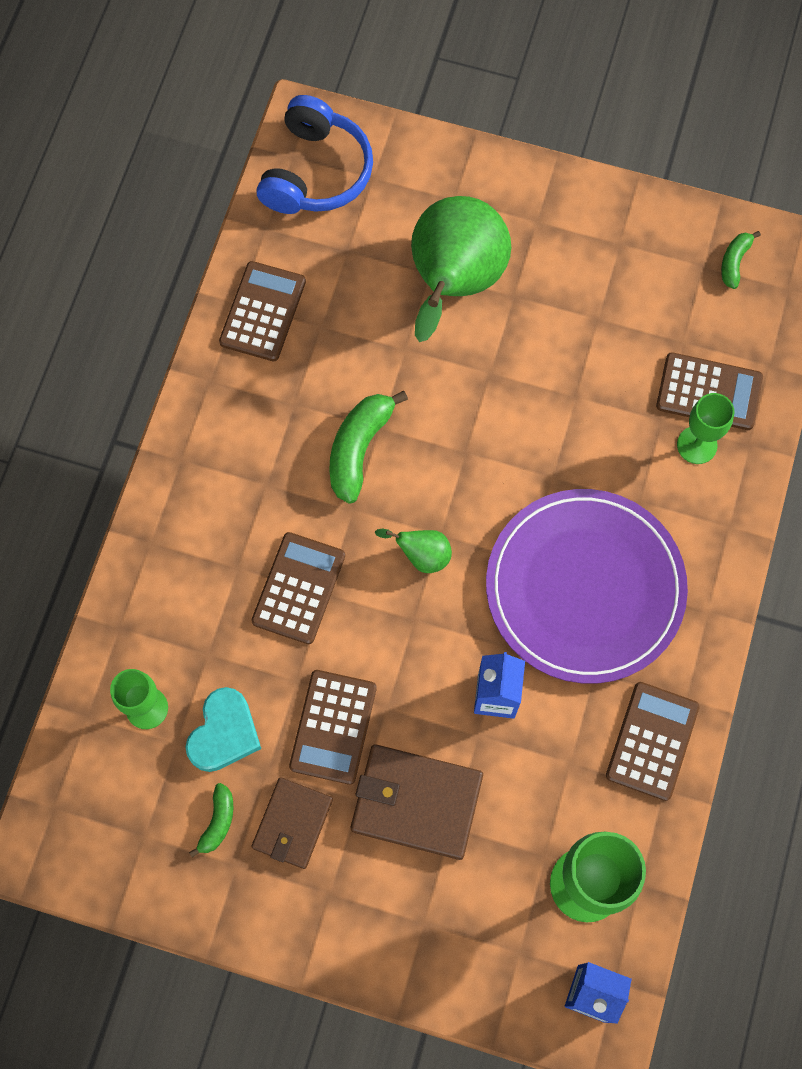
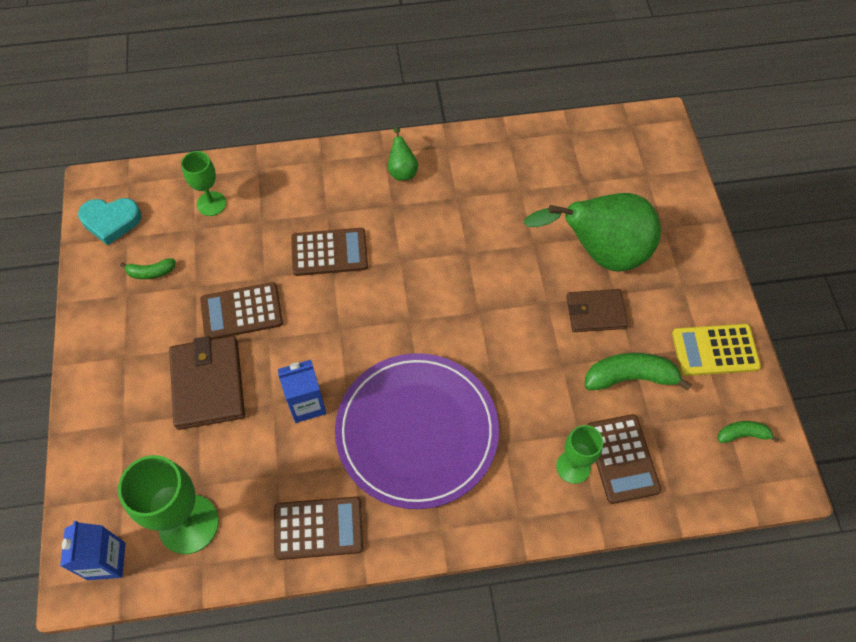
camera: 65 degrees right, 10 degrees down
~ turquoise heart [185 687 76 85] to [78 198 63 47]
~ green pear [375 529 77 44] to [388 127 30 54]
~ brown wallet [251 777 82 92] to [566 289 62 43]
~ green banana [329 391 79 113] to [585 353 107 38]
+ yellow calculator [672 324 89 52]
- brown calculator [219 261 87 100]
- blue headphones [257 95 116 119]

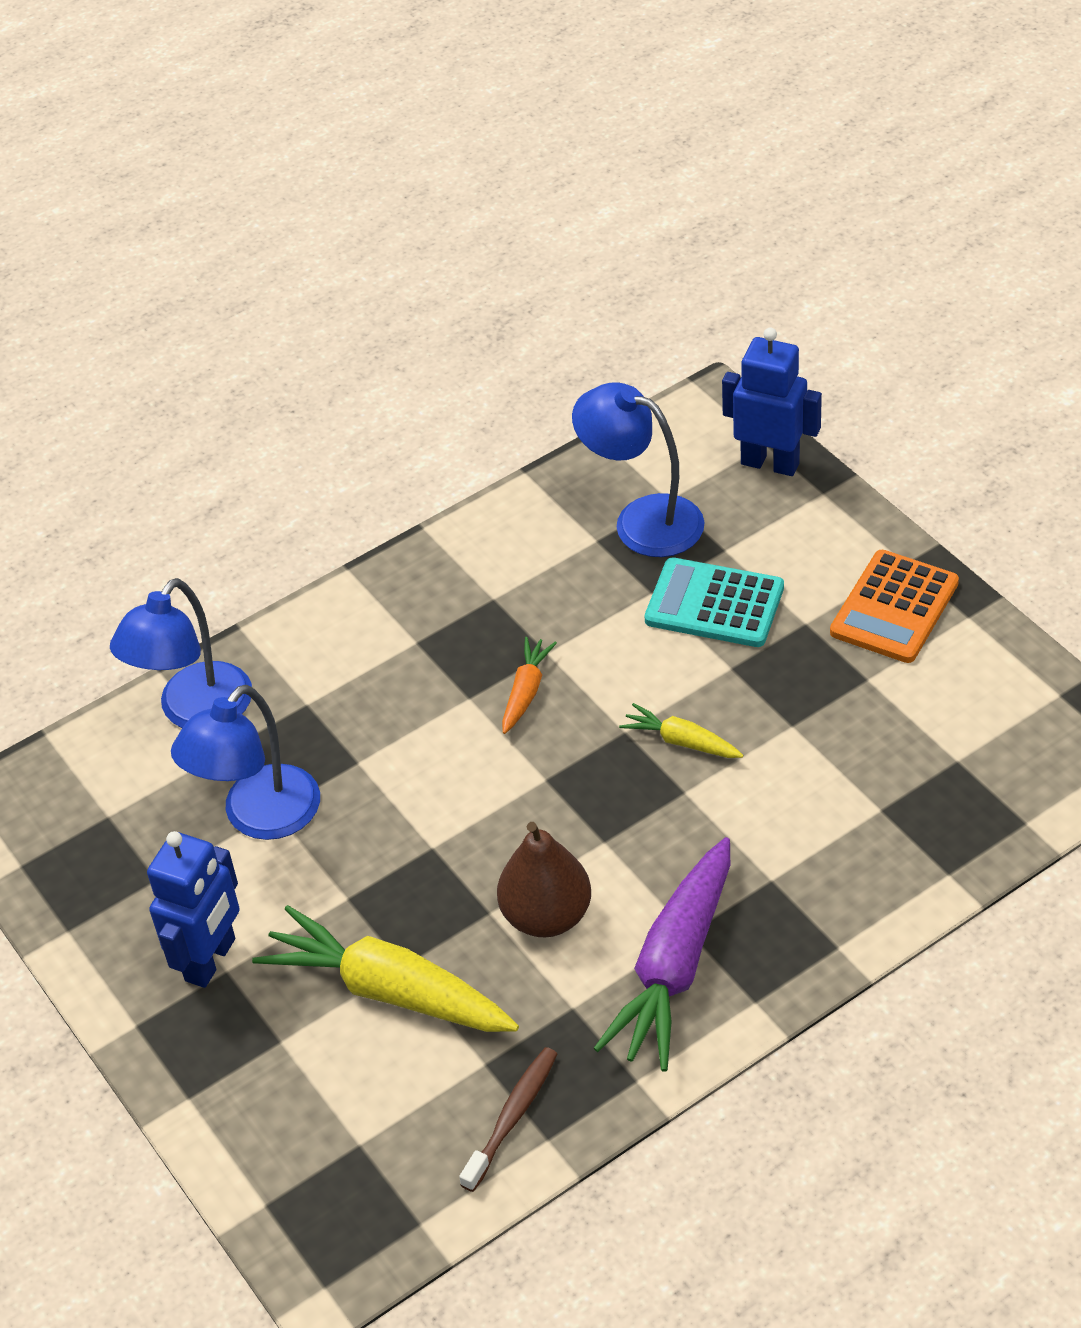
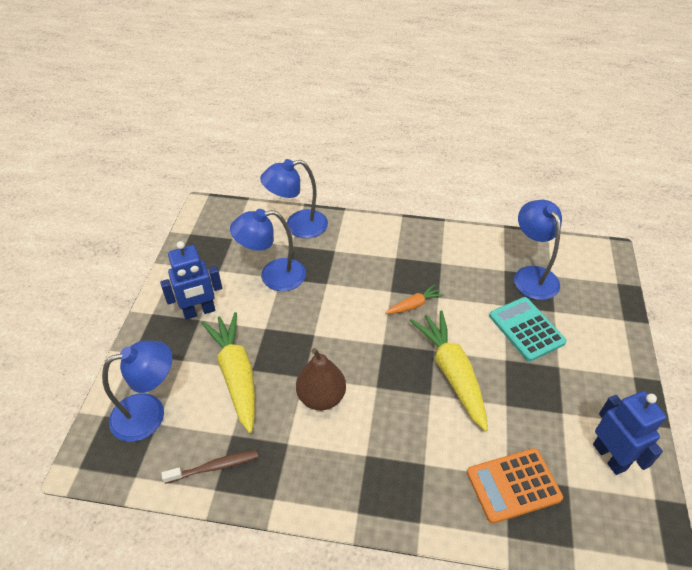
camera: 40 degrees right, 0 degrees up
+ blue lamp [102 340 70 102]
~ yellow carrot [619 703 124 55] = [410 310 78 122] x2.03
~ orange calculator [830 550 129 113] to [467 448 96 76]
~ blue robot [722 327 100 149] to [593 391 73 84]
- purple carrot [593 837 137 234]

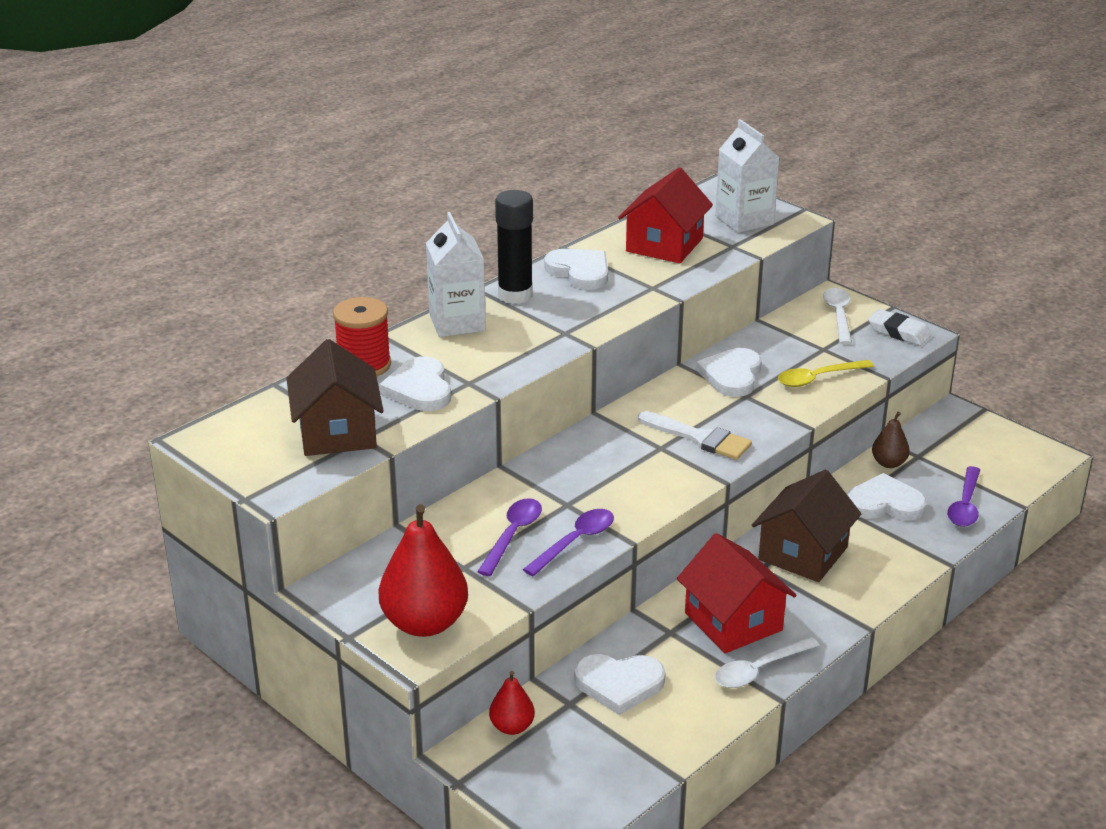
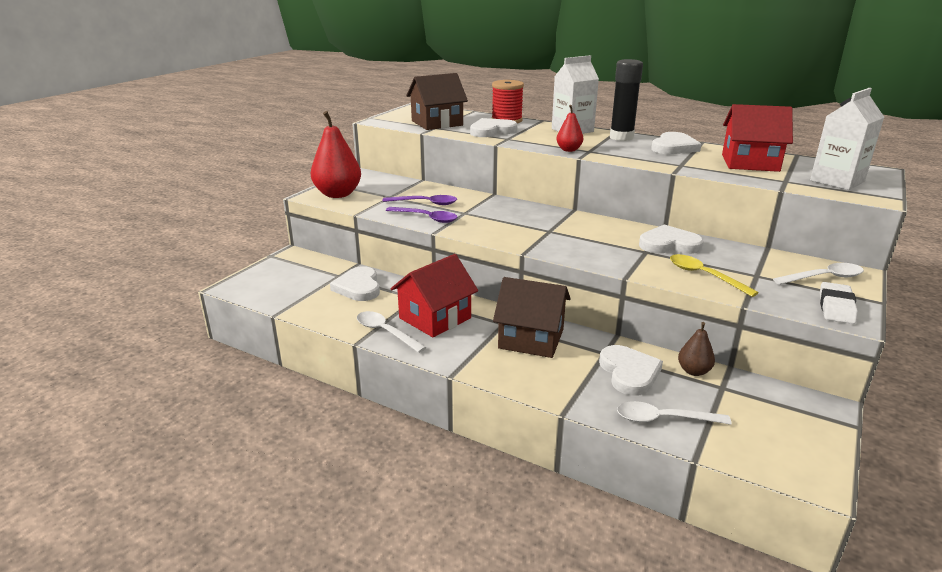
camera: 75 degrees right, 5 degrees down
~ red pear [489 671 46 64] to [556 105 27 47]
~ purple spoon [947 466 33 61] to white spoon [617 401 115 24]
- white brush [638 411 114 49]

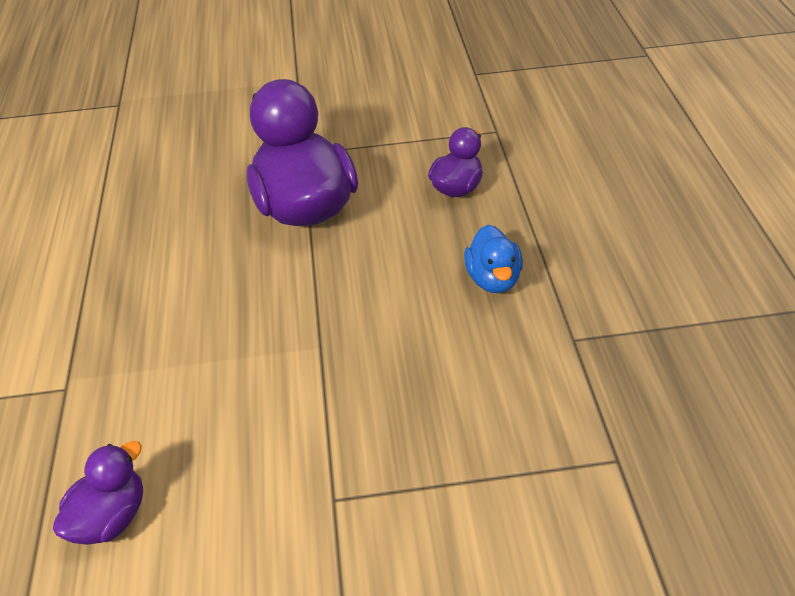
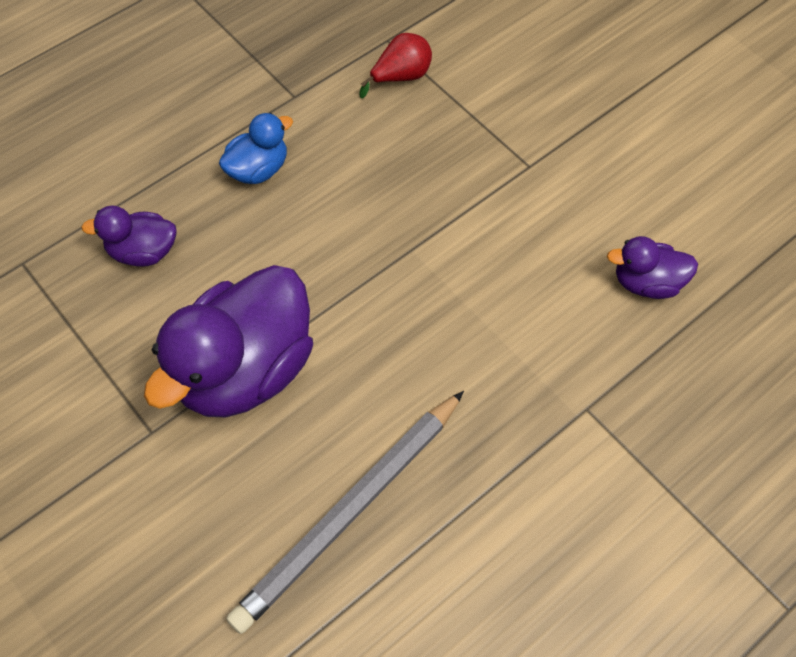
camera: 125 degrees left, 15 degrees up
+ grey pencil [226 391 238 243]
+ red pear [359 33 73 65]

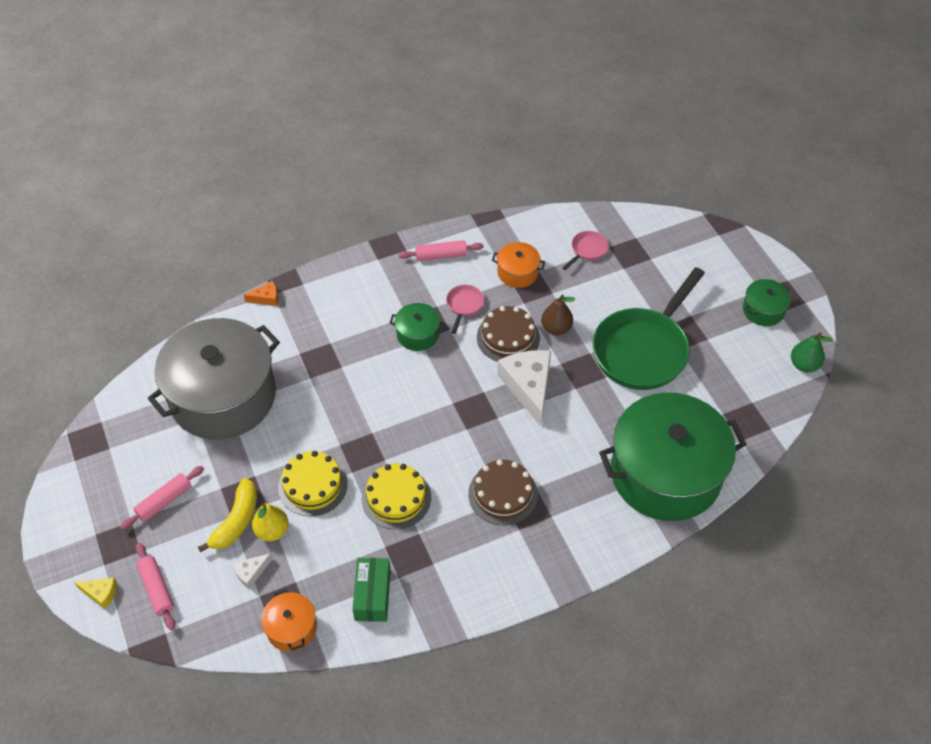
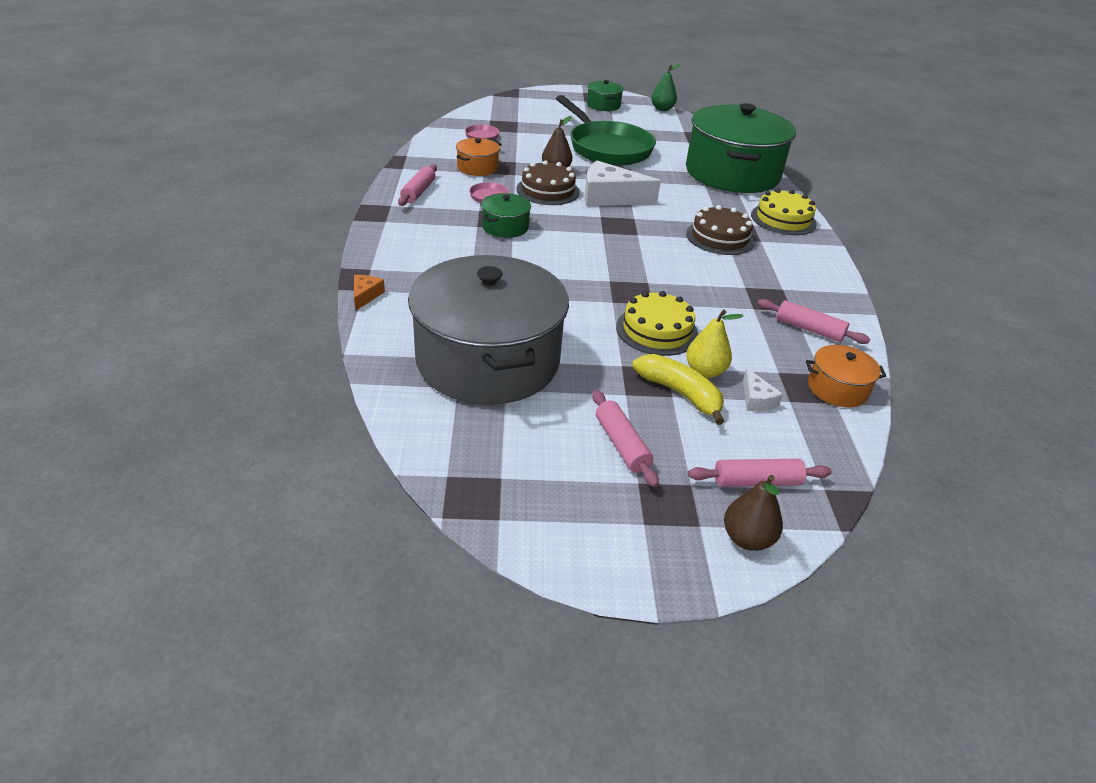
camera: 70 degrees left, 15 degrees down
~ yellow cheese [74 578 43 31] to brown pear [724 475 59 76]
~ yellow cake [362 463 69 66] to [751 189 66 46]
~ green box [352 558 39 64] to pink rolling pin [757 299 113 45]

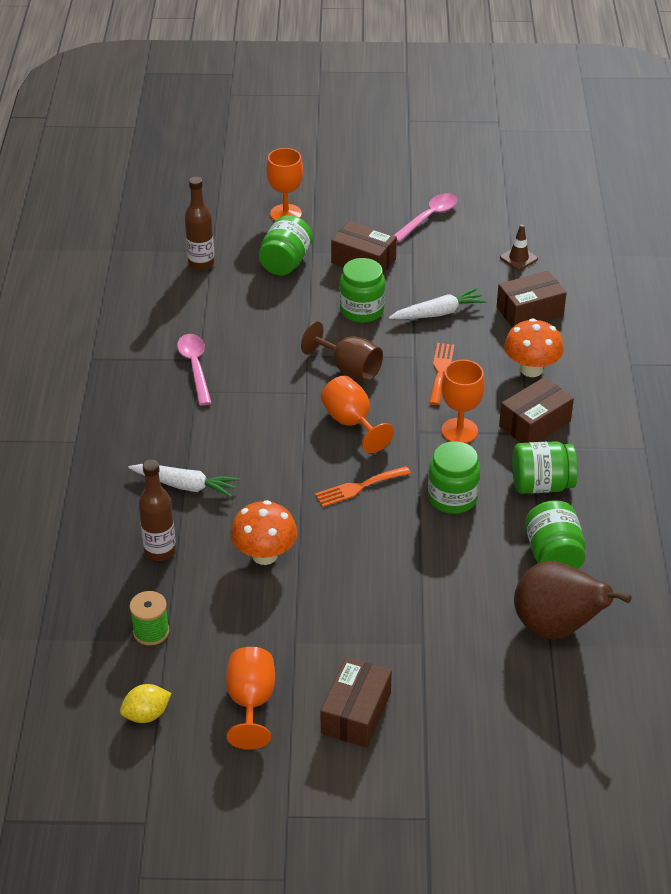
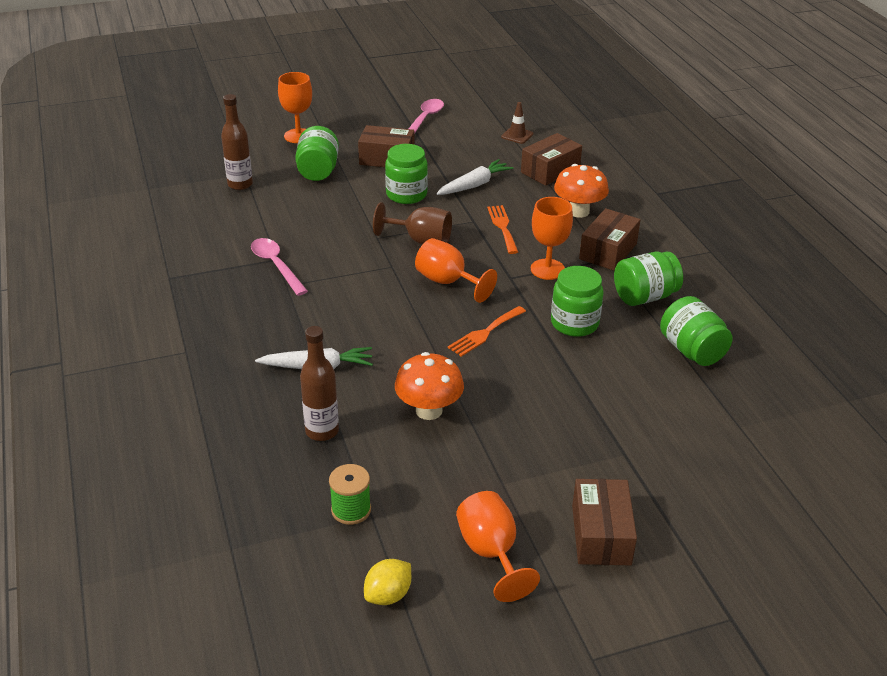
camera: 20 degrees left, 5 degrees down
- brown pear [514 561 118 78]

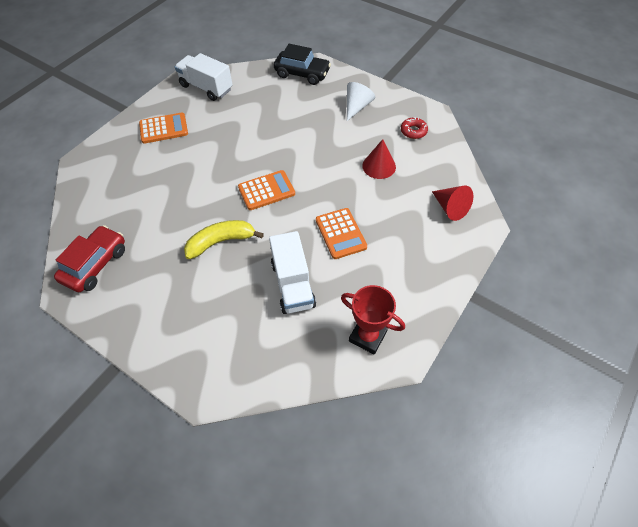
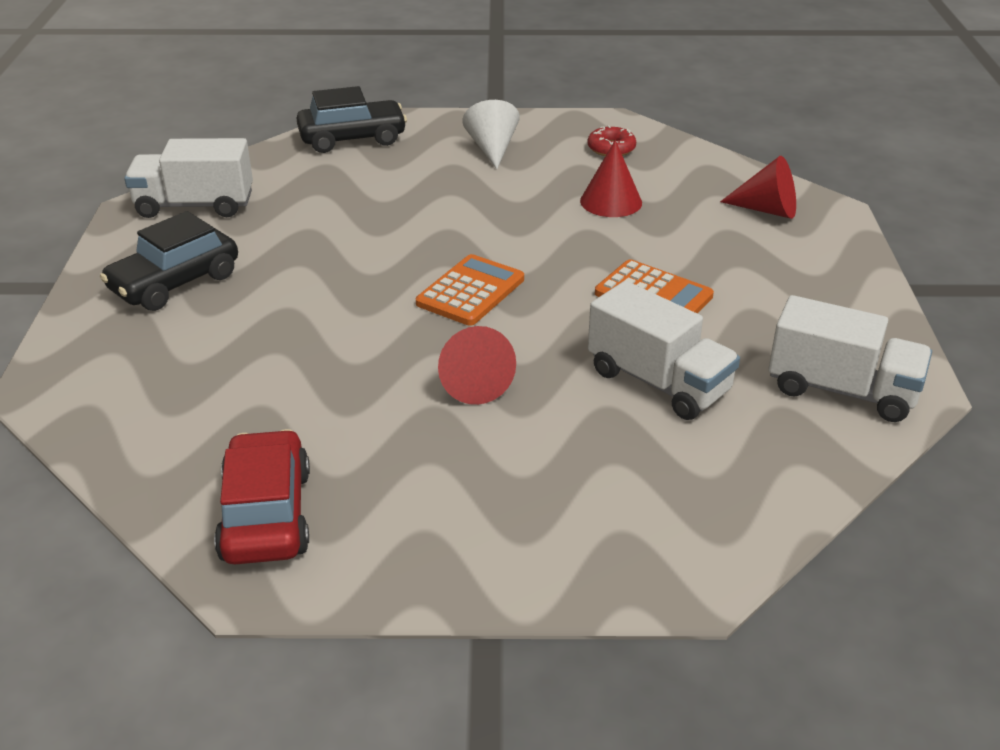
camera: 35 degrees left, 20 degrees down
~ orange calculator [139 113 49 31] to black car [100 211 138 100]
~ yellow banana [184 220 80 39] to red cone [438 326 78 79]
~ red trophy [341 285 64 69] to white truck [768 295 164 127]

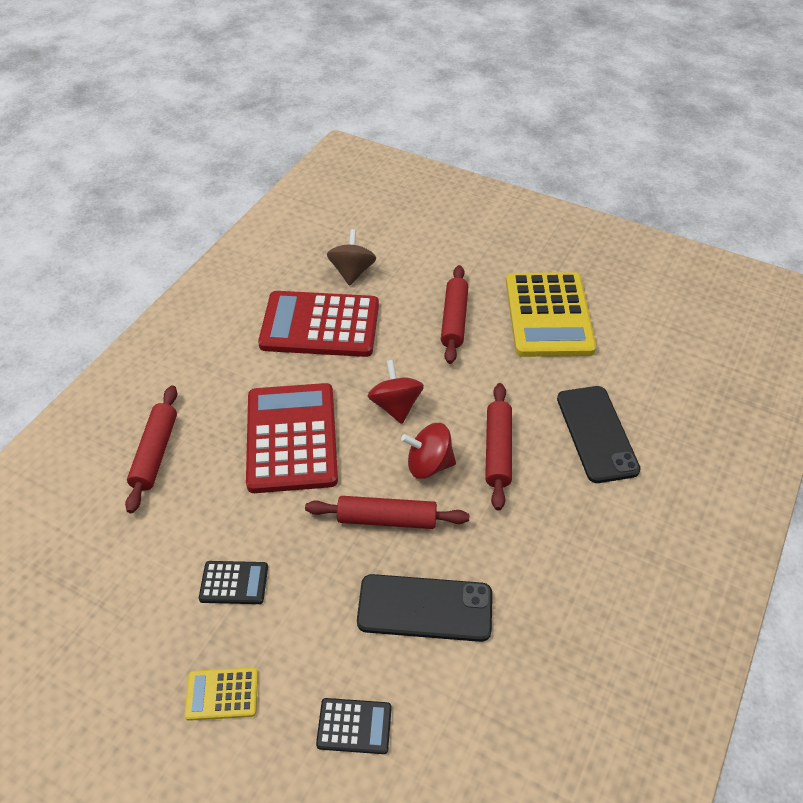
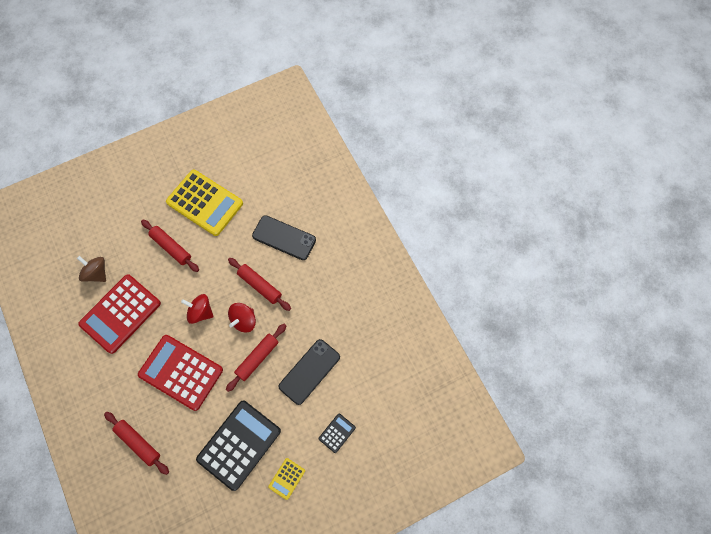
camera: 55 degrees left, 20 degrees up
~ black calculator [199 561 69 43] = [196 401 85 90] x2.24

